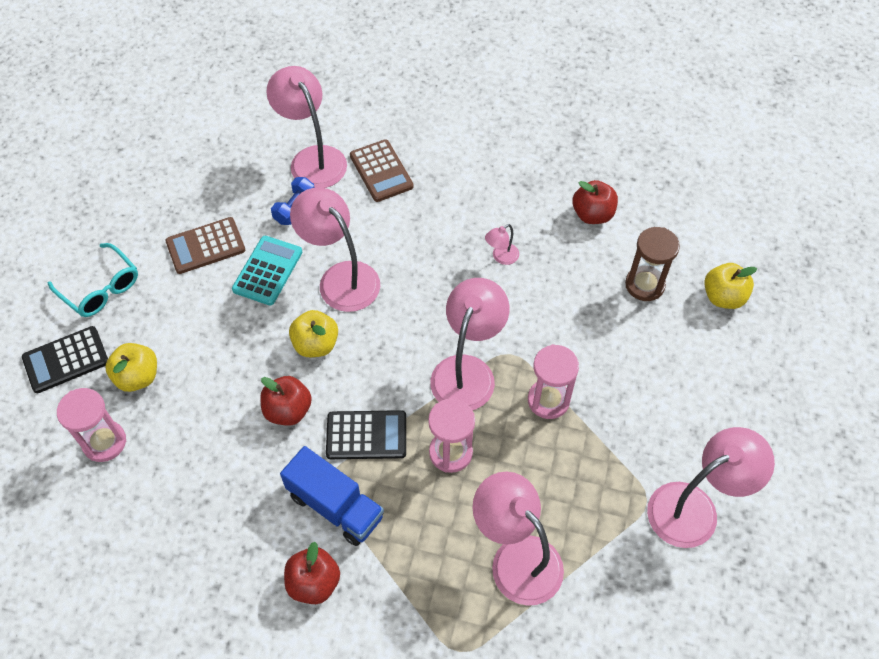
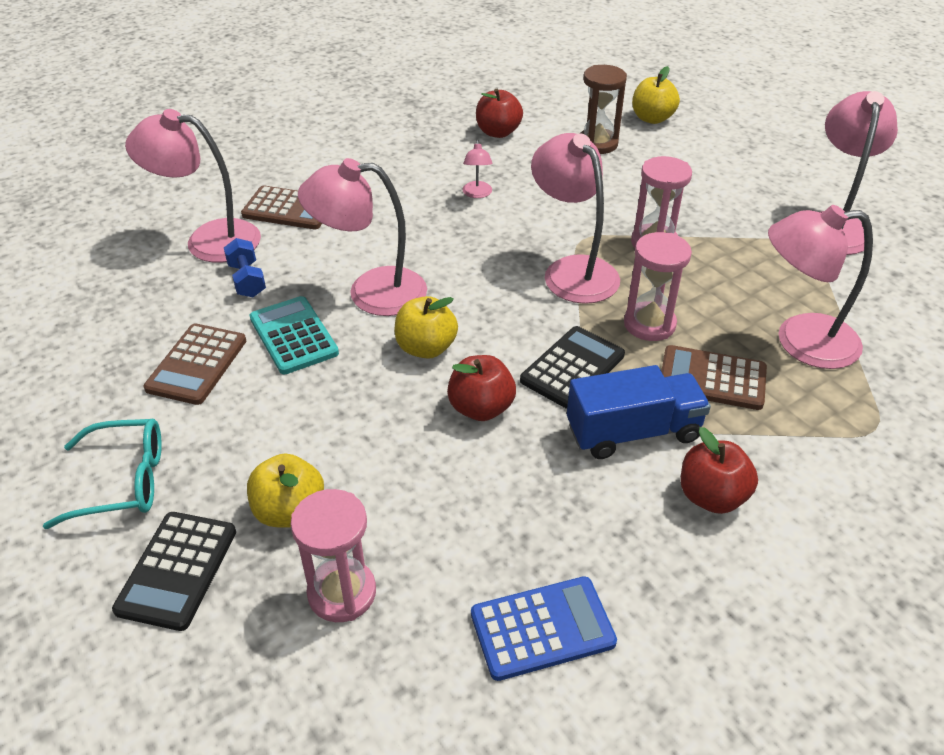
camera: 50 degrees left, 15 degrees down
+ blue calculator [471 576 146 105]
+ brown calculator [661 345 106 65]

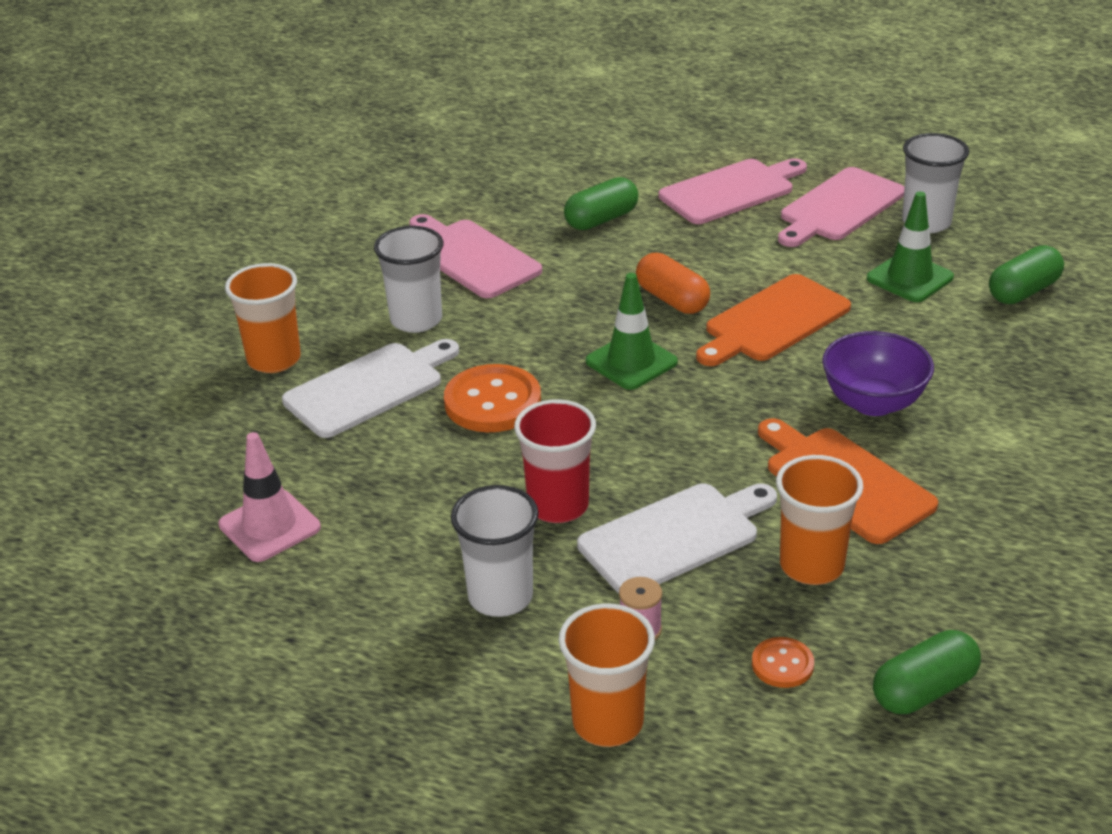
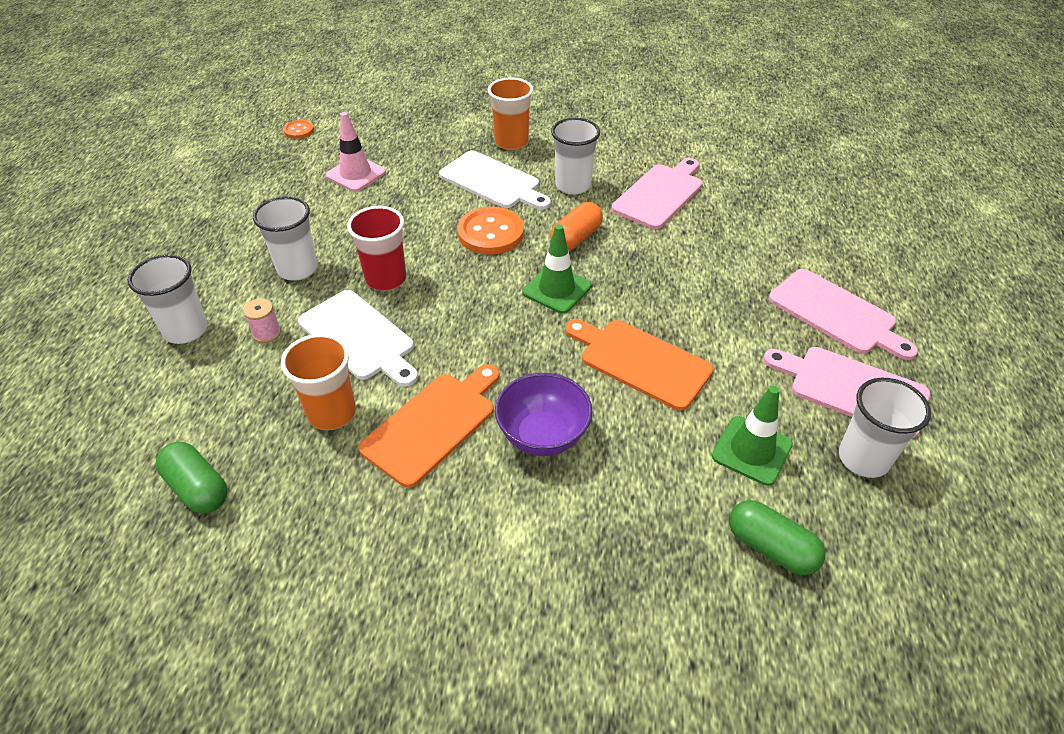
camera: 75 degrees right, 10 degrees up
~ orange cup [559 603 96 144] to white cup [127 254 81 90]
~ orange button [752 637 62 51] to [283 120 31 19]
~ orange capsule [636 253 74 61] to [550 202 53 49]
- green capsule [564 177 74 53]

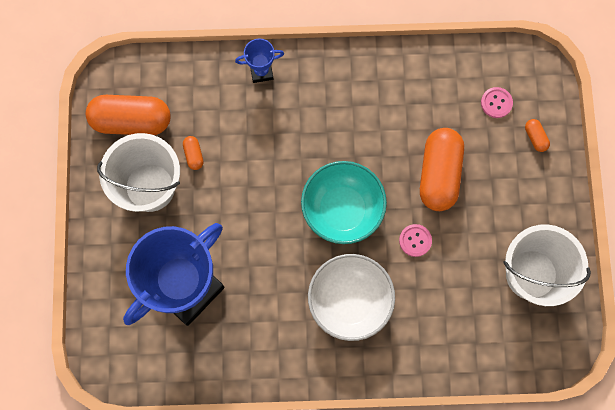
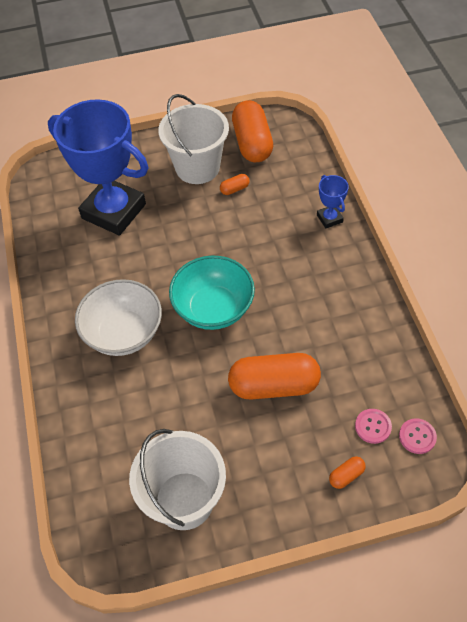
camera: 80 degrees right, 20 degrees down
~ pink button [399 224 33 33] to [399 418 38 36]

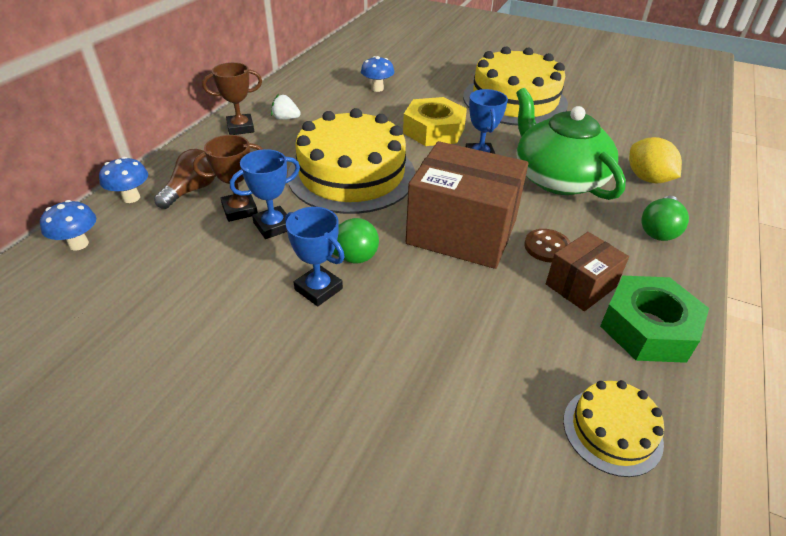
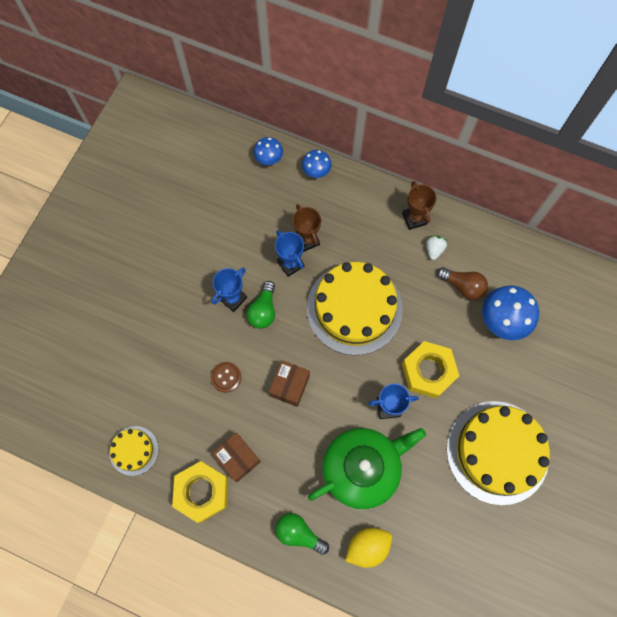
camera: 90 degrees right, 30 degrees up
~ green nut [600 276 109 87] to yellow nut [172 461 56 62]
~ brown button [524 229 47 34] to [210 362 31 31]
~ brown box [406 141 122 128] = [269 360 41 47] x0.53
~ brown light bulb [154 149 61 60] to [437 267 51 33]
~ blue mushroom [361 56 33 36] = [482 286 57 54] x1.73

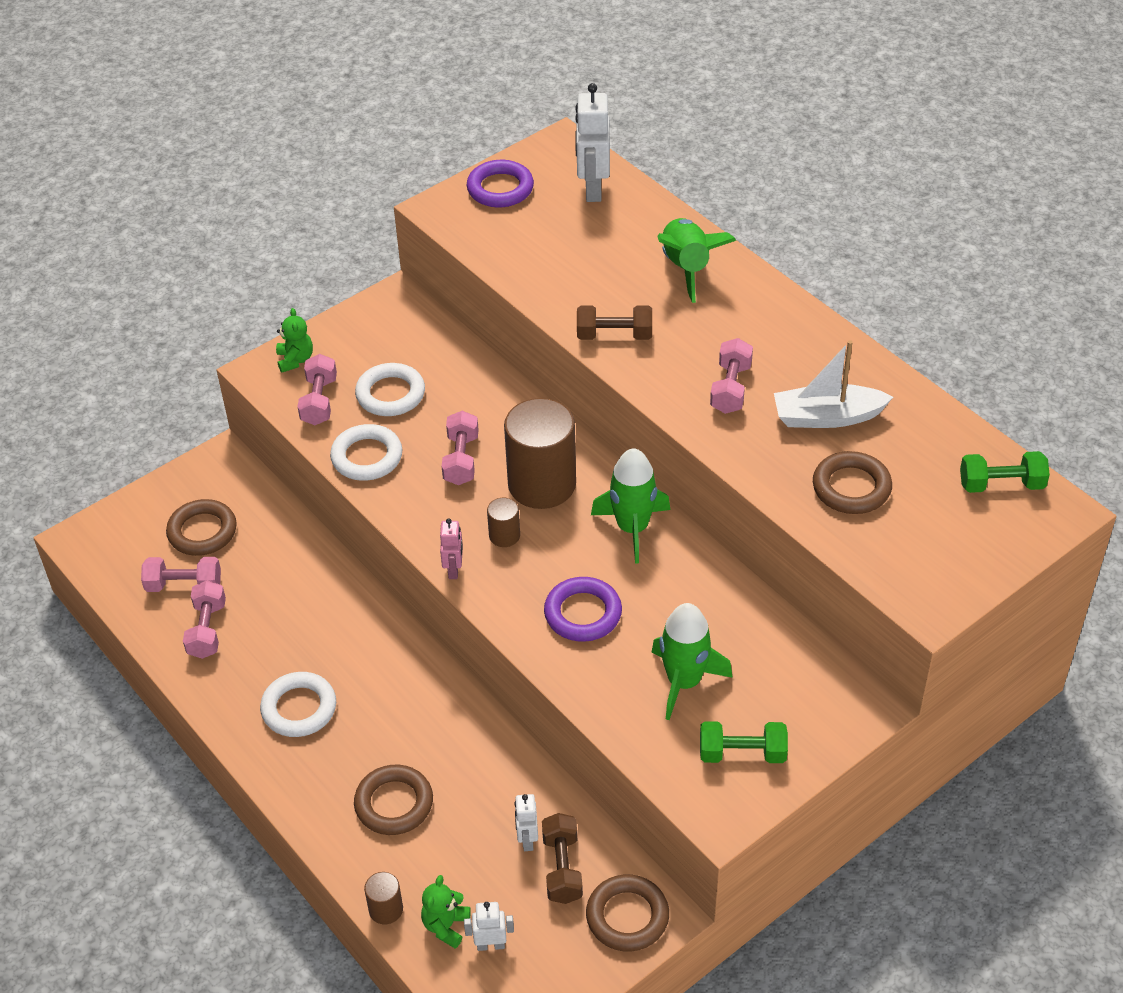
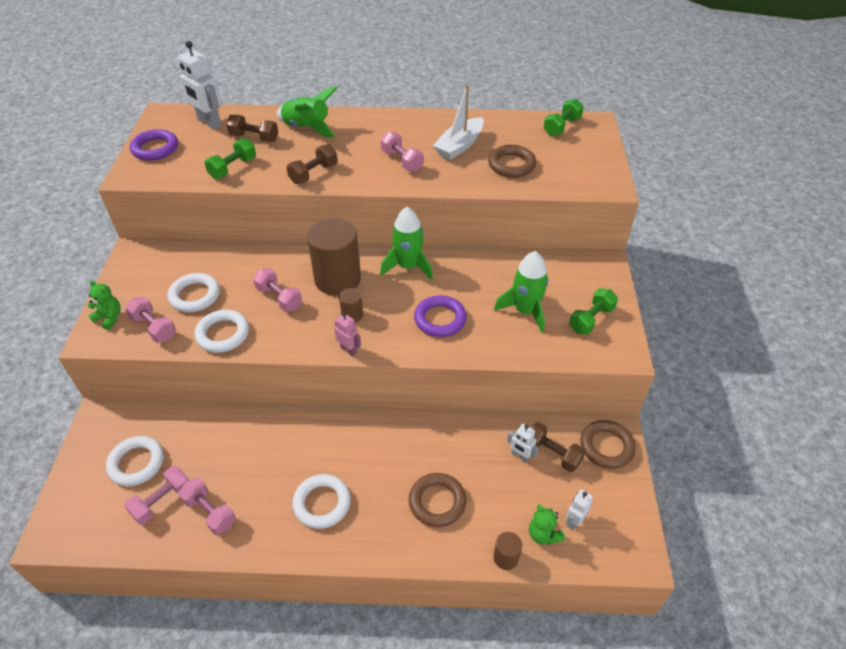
camera: 50 degrees left, 0 degrees up
~ brown ring [166 499 71 57] to white ring [106 436 58 50]
+ green dumbbell [204 138 52 41]
+ brown dumbbell [226 115 52 27]

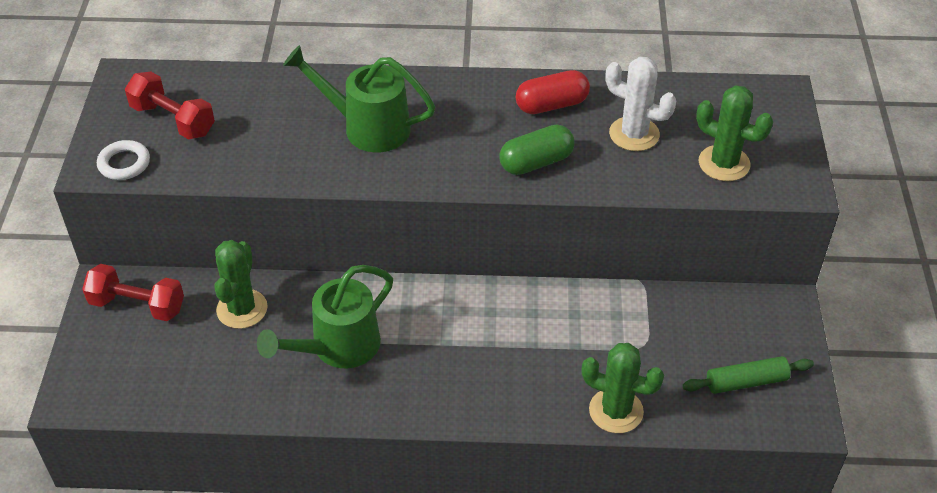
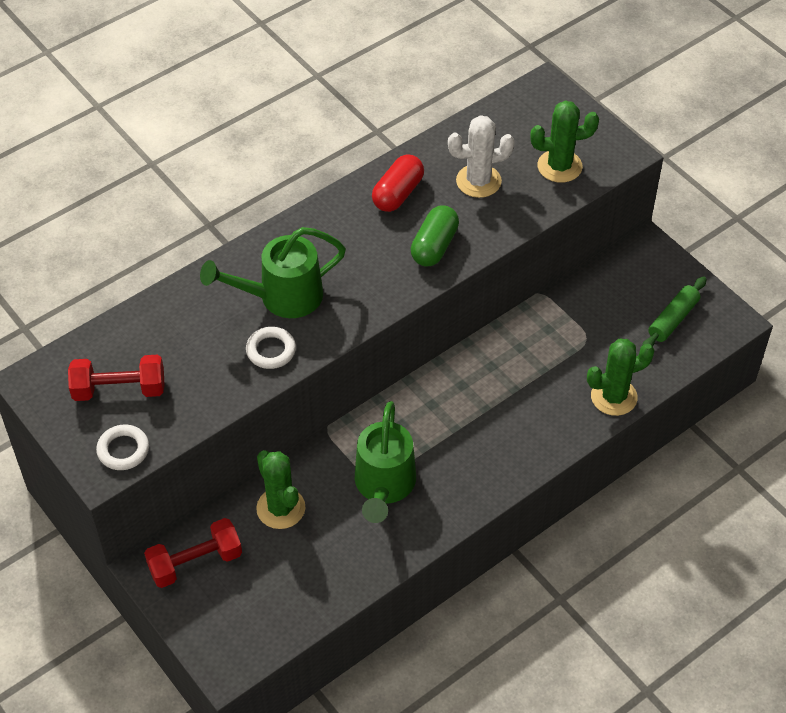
camera: 40 degrees left, 5 degrees up
+ white ring [246 327 50 42]

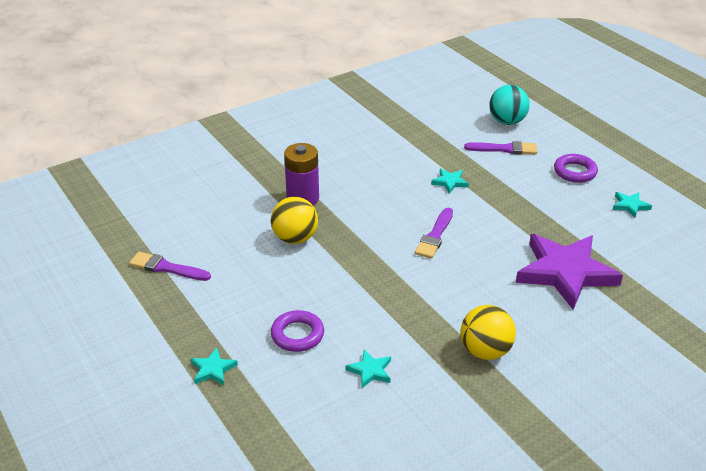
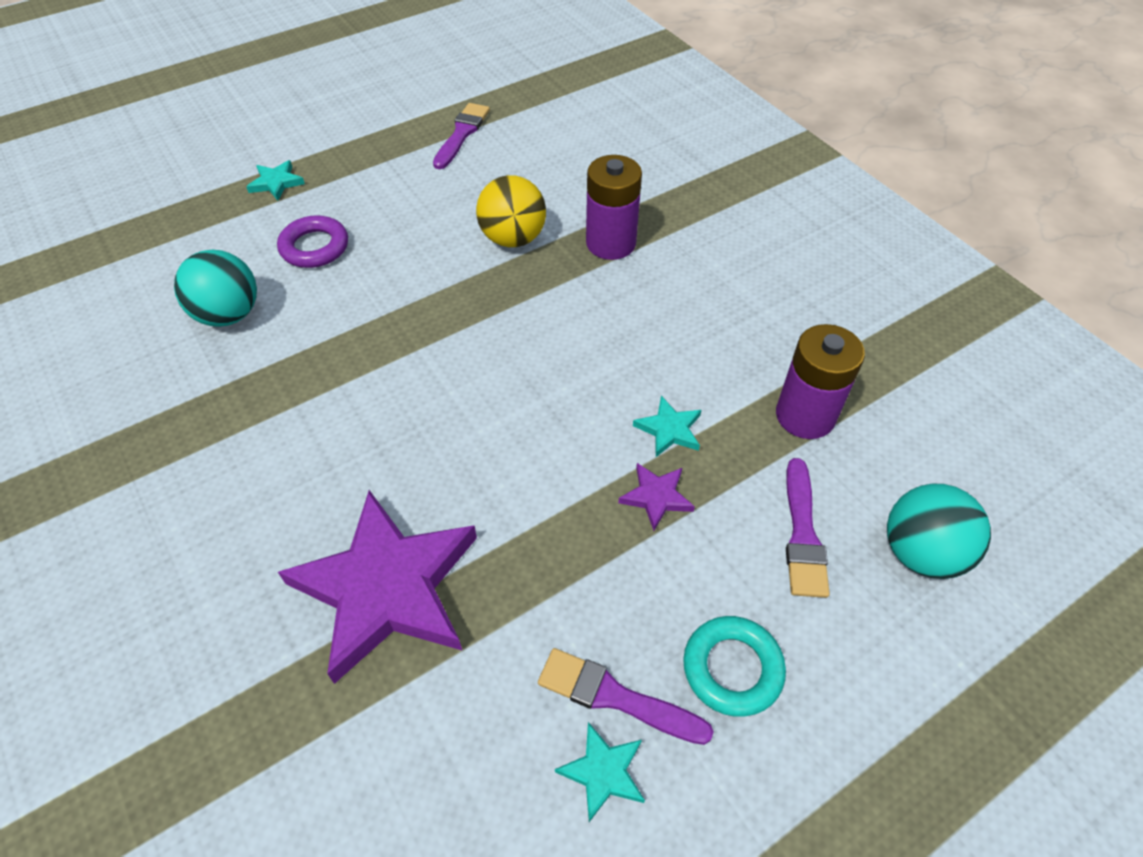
camera: 90 degrees right, 15 degrees up
~ turquoise star [346 350 45 38] to turquoise ball [174 250 83 77]
~ purple brush [415 208 38 51] to [538 648 176 97]
+ purple star [618 463 77 68]
~ purple ring [554 154 44 29] to turquoise ring [683 616 103 101]
+ purple battery [776 324 89 115]
- yellow ball [461 305 55 55]

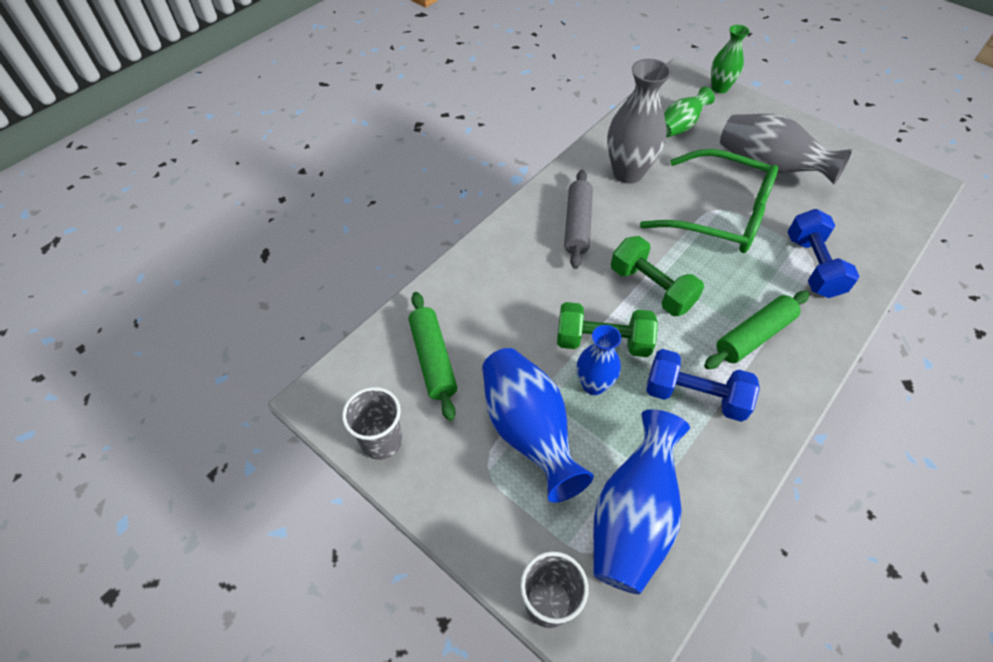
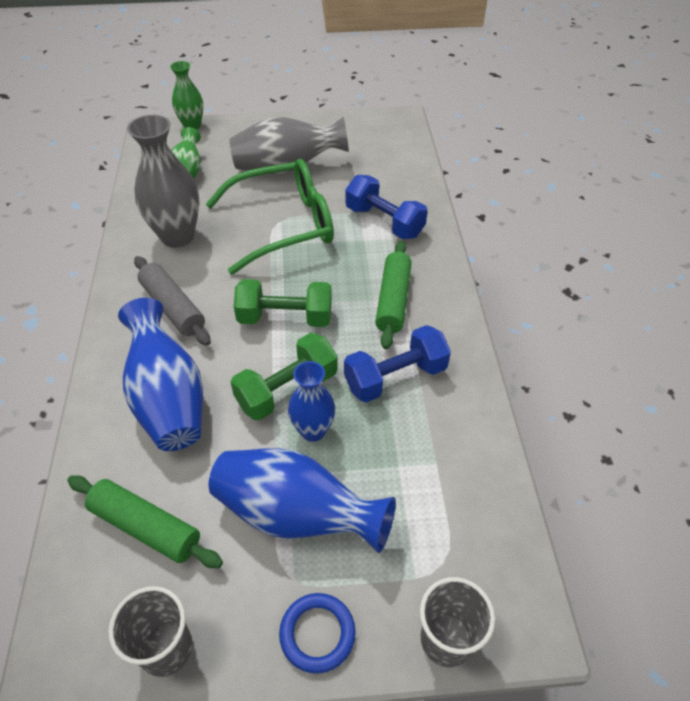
camera: 45 degrees left, 5 degrees down
~ blue vase [593 409 97 185] to [118 298 85 153]
+ blue ring [279 593 77 80]

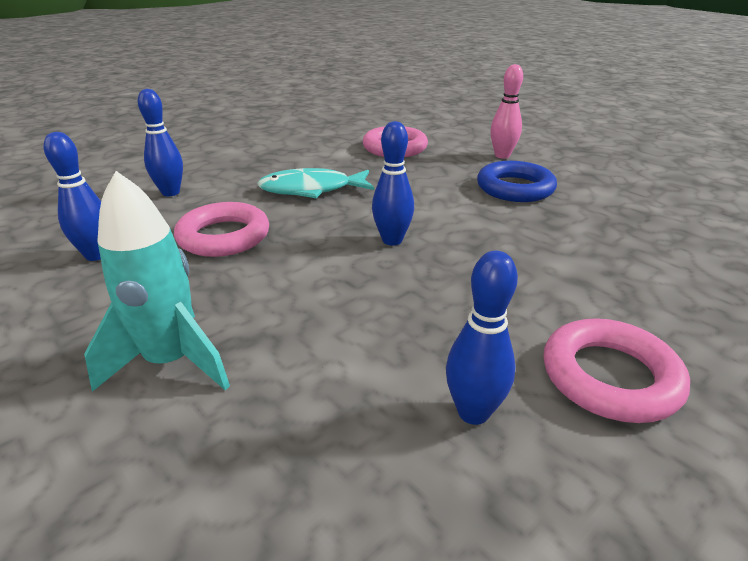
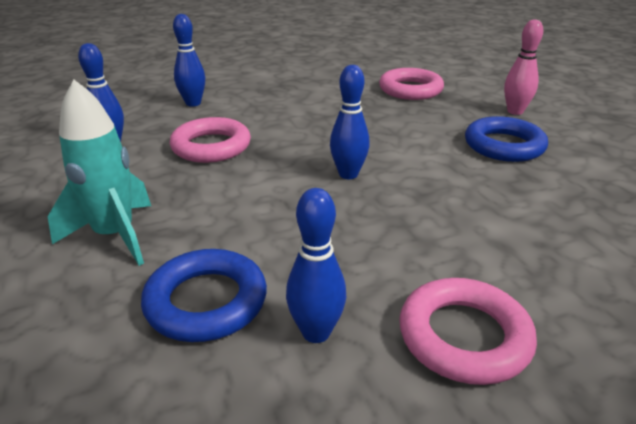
camera: 20 degrees right, 0 degrees up
+ blue ring [141 249 126 93]
- turquoise fish [257 168 117 30]

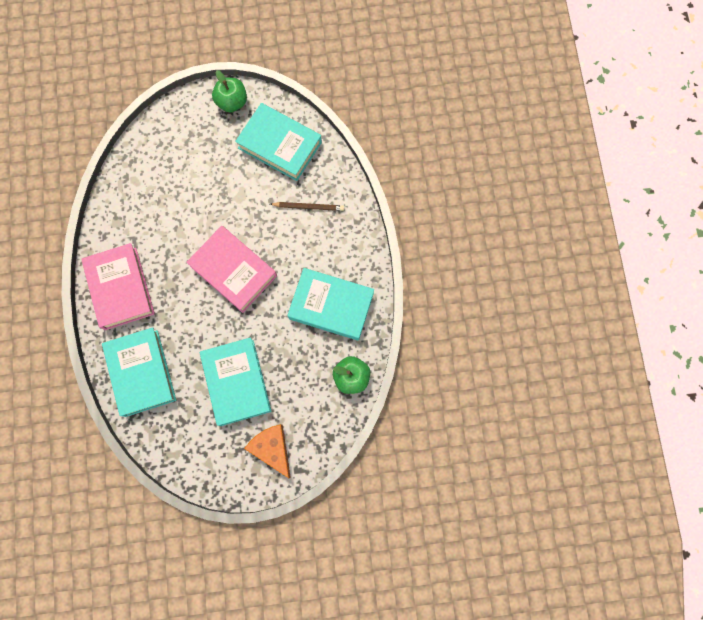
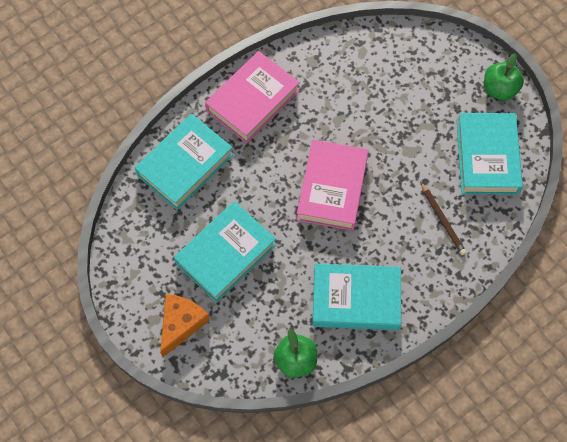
camera: 60 degrees right, 10 degrees down
~ turquoise book [287 268 87 73] = [312 264 89 66] 75 degrees counterclockwise

